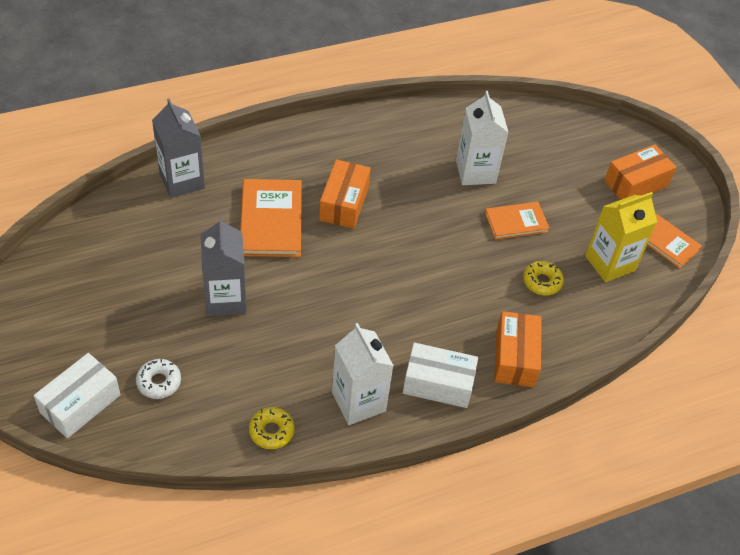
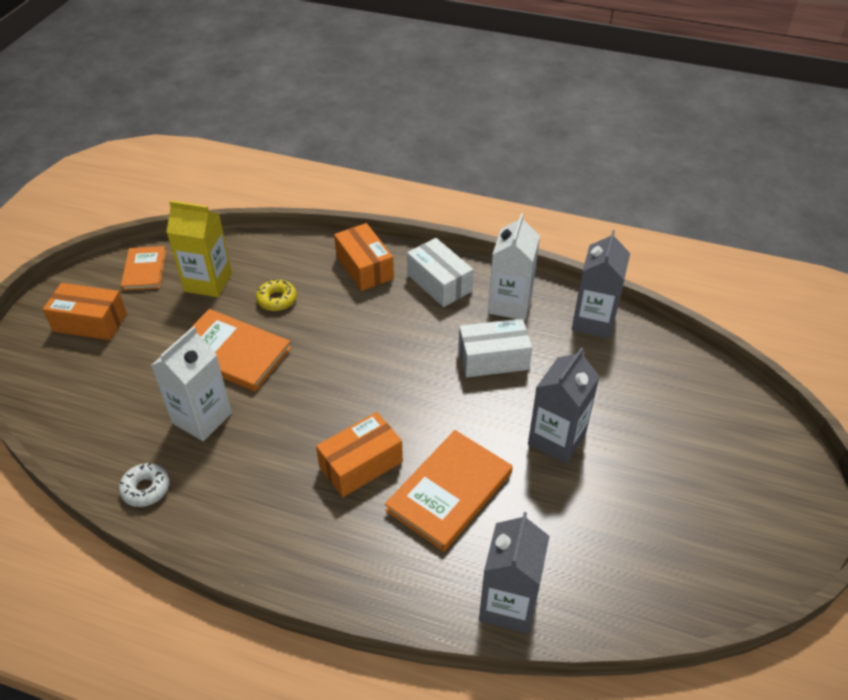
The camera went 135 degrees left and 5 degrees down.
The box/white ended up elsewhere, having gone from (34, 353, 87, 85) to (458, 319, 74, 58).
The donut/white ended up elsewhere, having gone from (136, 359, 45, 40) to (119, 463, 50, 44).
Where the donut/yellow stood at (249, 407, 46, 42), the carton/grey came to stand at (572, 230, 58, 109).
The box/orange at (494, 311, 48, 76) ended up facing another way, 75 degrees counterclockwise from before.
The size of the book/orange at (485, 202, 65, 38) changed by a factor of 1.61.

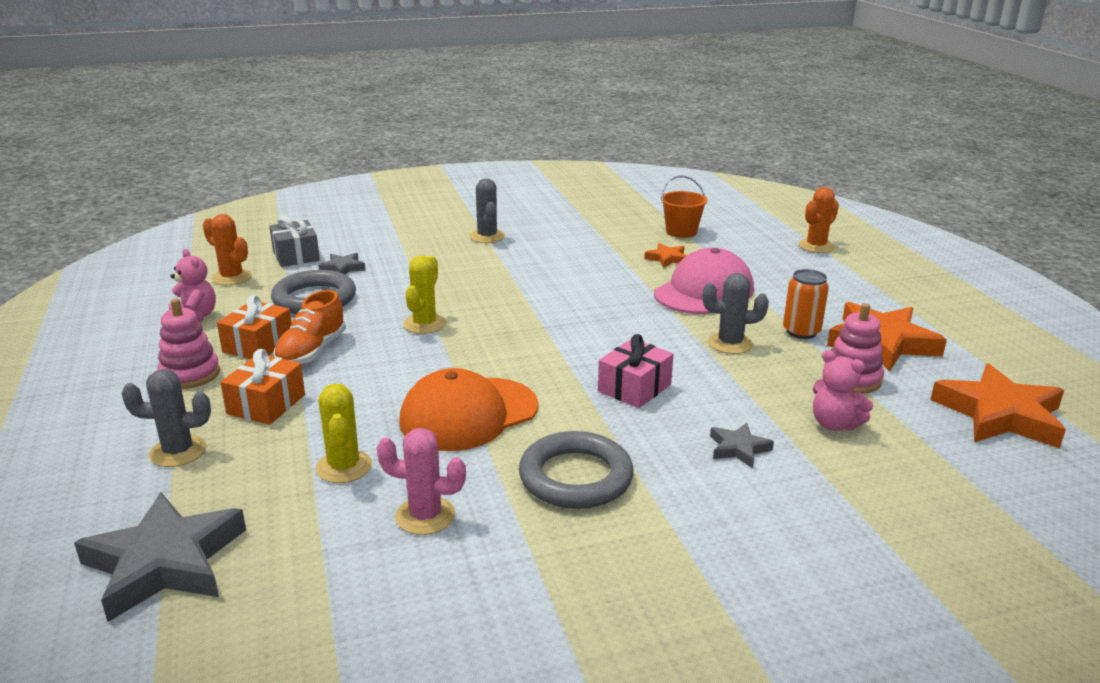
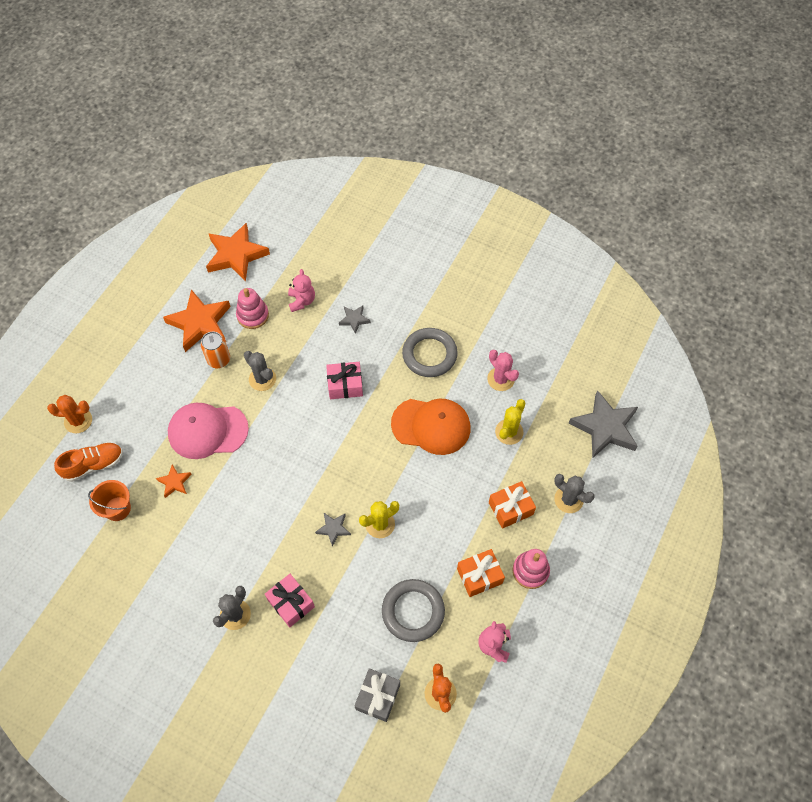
The camera went 135 degrees left and 35 degrees up.
The second view gained the gift/pink at (265, 574, 50, 53).
The shoe/orange ended up elsewhere, having gone from (273, 290, 73, 75) to (54, 442, 69, 40).
The star/grey ended up elsewhere, having gone from (319, 253, 47, 22) to (315, 513, 36, 34).

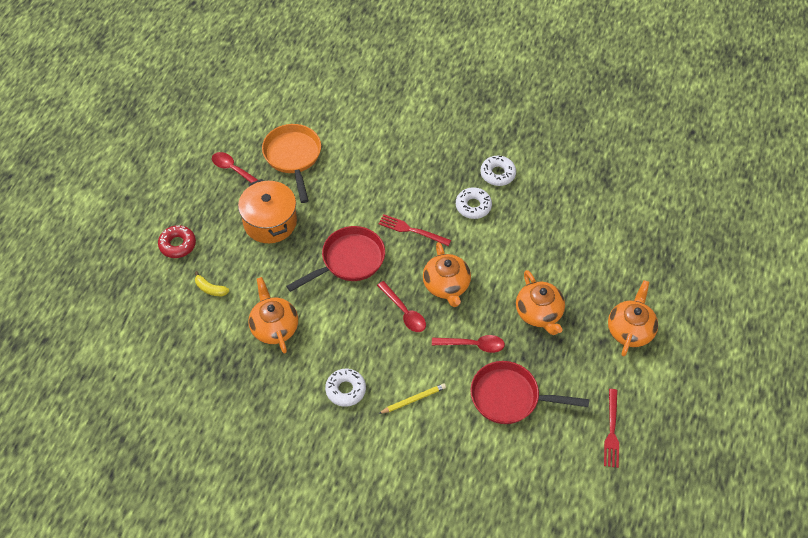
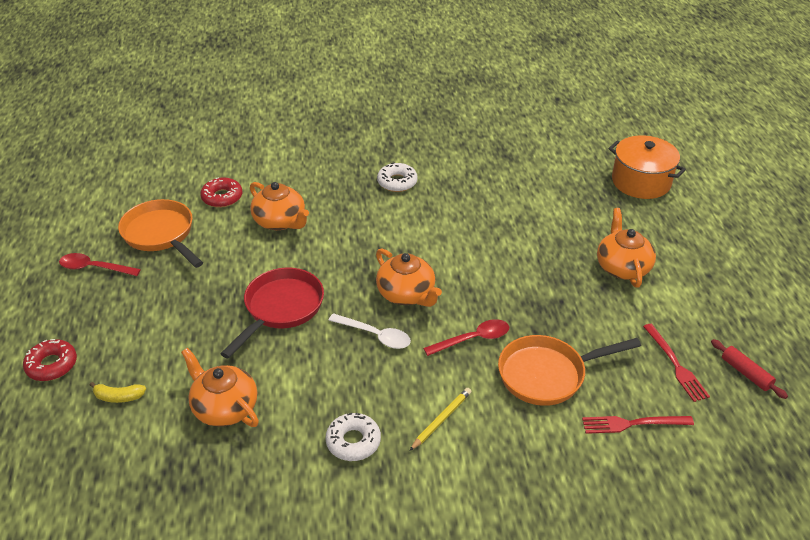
The camera went 25 degrees left and 15 degrees down.
The second view lost the donut/white at (456, 187, 36, 32).
The second view gained the donut/red at (200, 177, 43, 31).
The second view gained the rolling pin/red at (711, 339, 77, 60).
The pot/orange ended up elsewhere, having gone from (238, 179, 59, 64) to (609, 135, 77, 64).
The fork/red ended up elsewhere, having gone from (378, 214, 73, 32) to (582, 416, 112, 18).
The teapot/orange ended up elsewhere, having gone from (516, 270, 49, 65) to (250, 182, 59, 48).
What was the spoon/red at (377, 281, 49, 51) turned into the spoon/white at (328, 313, 83, 36).
What was the pan/red at (470, 361, 119, 63) turned into the pan/orange at (498, 335, 143, 71).

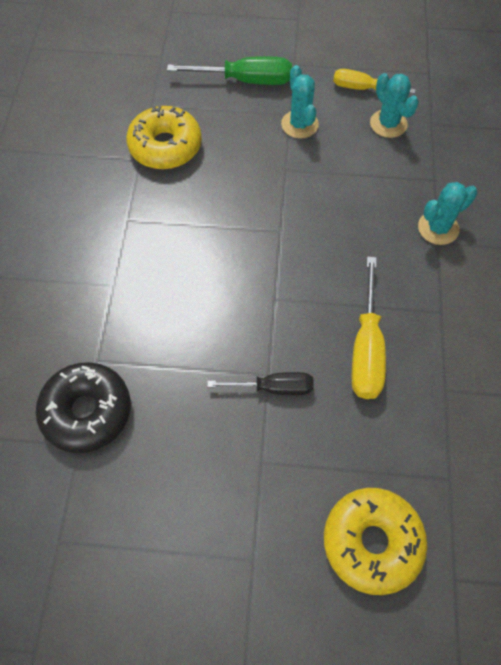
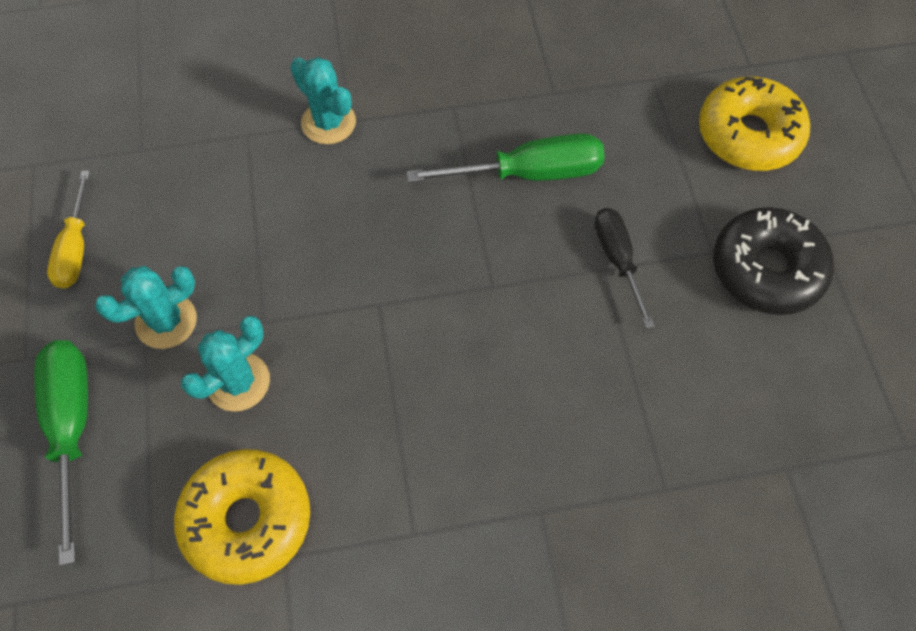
The camera went 105 degrees left and 0 degrees up.
The donut/black ended up elsewhere, having gone from (36, 362, 95, 91) to (713, 207, 121, 108).
The cactus/turquoise ended up elsewhere, having gone from (370, 73, 49, 65) to (181, 316, 89, 96).
What was the screwdriver/yellow at (352, 256, 34, 143) turned into the screwdriver/green at (407, 133, 198, 50).

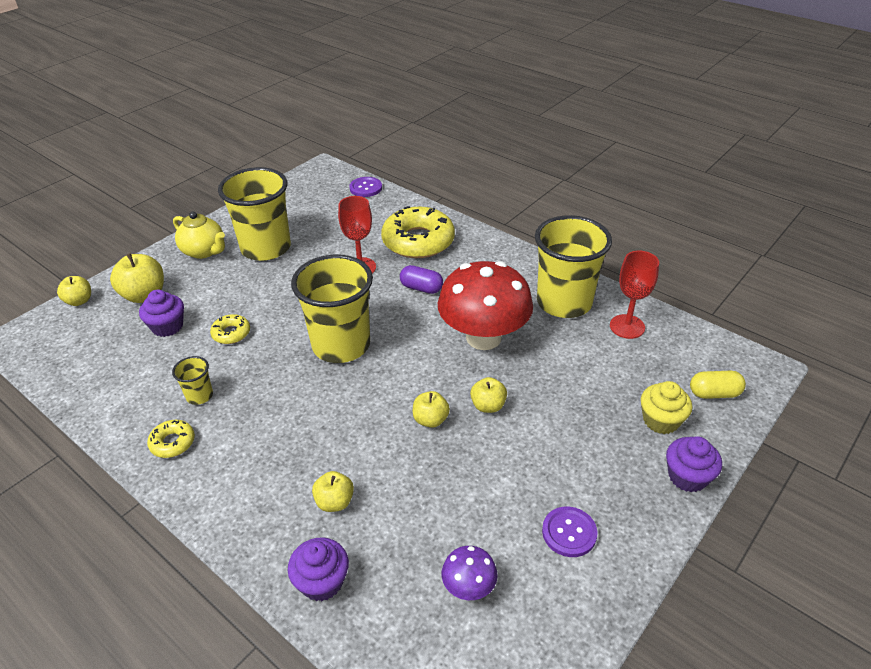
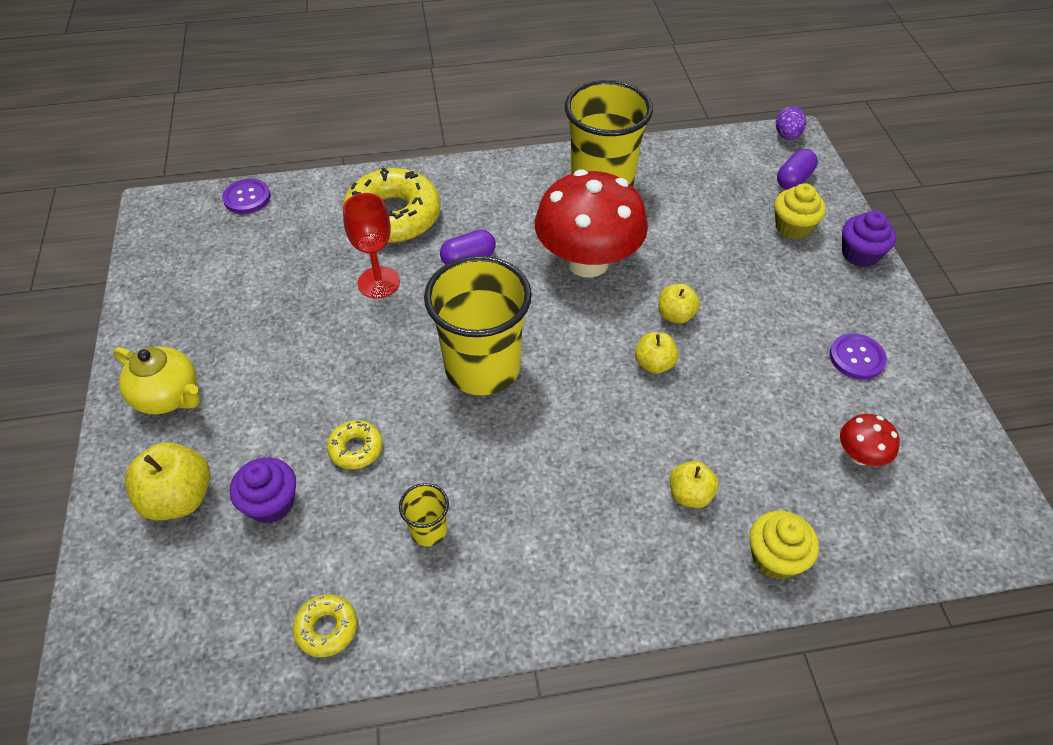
The camera went 50 degrees left and 10 degrees up.
The second view lost the apple/yellow at (57, 276, 34, 30).
The second view lost the cup/yellow at (218, 167, 73, 94).
The second view lost the goblet/red at (610, 251, 49, 88).
The second view gained the egg/purple at (776, 106, 30, 34).
The donut/yellow ended up elsewhere, having gone from (147, 420, 48, 38) to (293, 594, 64, 63).
What was the cupcake/purple at (288, 537, 61, 64) turned into the cupcake/yellow at (750, 511, 69, 69).
What was the mushroom/purple at (442, 546, 56, 54) turned into the mushroom/red at (840, 414, 60, 52).
What was the capsule/yellow at (690, 371, 56, 28) turned into the capsule/purple at (777, 149, 41, 41).
The teapot/yellow at (173, 212, 52, 47) ended up facing another way, 45 degrees clockwise from before.

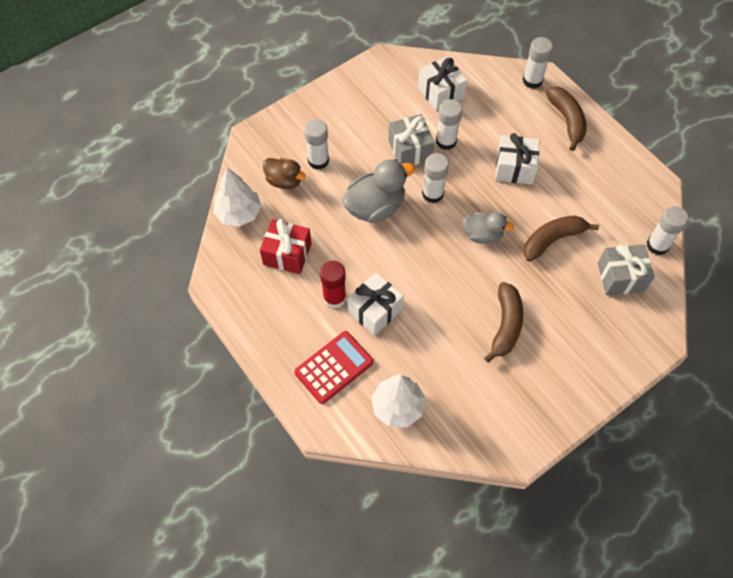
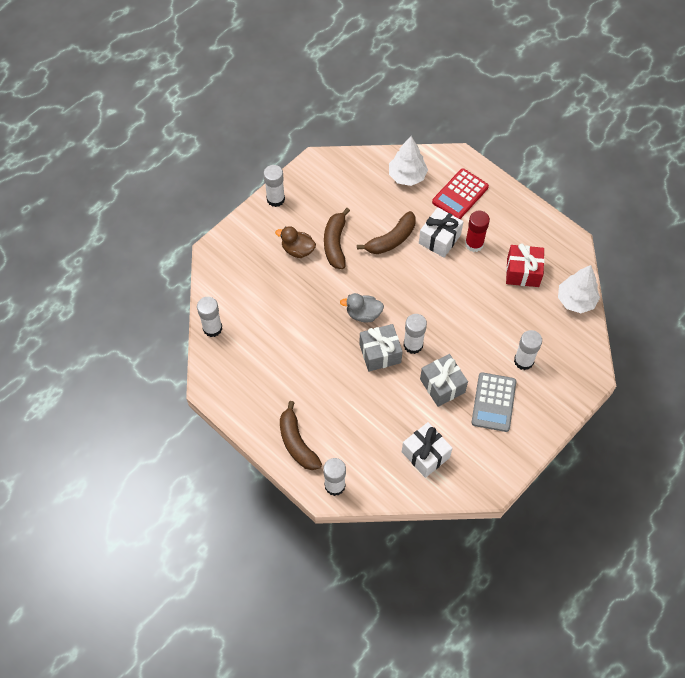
The camera went 170 degrees right and 0 degrees up.
The second view lost the duck/grey at (342, 159, 73, 64).
The second view lost the gift/white at (495, 133, 44, 52).
The second view gained the calculator/grey at (471, 372, 45, 60).
The duck/brown ended up elsewhere, having gone from (263, 158, 43, 31) to (275, 226, 41, 32).
The glue stick/white ended up elsewhere, having gone from (436, 99, 26, 51) to (263, 165, 22, 42).
The banana/brown ended up elsewhere, having gone from (523, 216, 76, 46) to (357, 211, 59, 43).
The gift/grey ended up elsewhere, having gone from (598, 244, 56, 51) to (359, 324, 44, 48).

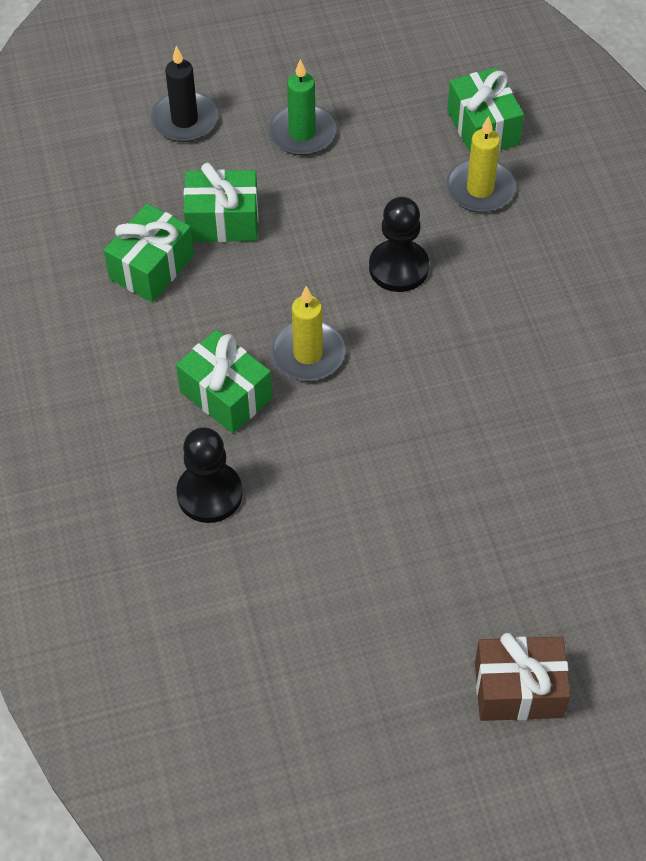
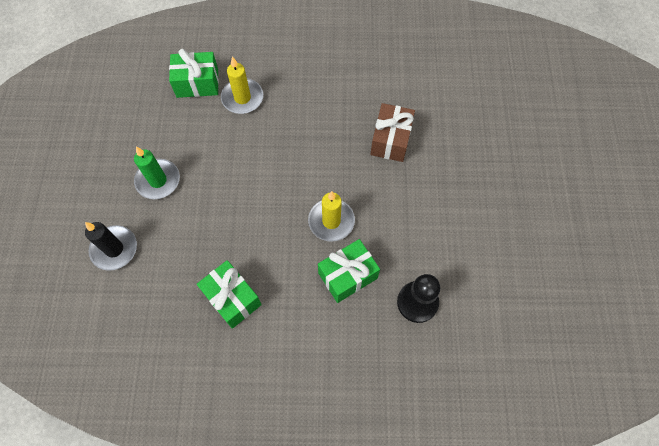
The camera went 75 degrees left and 10 degrees up.
The second view lost the gift/green at (184, 163, 75, 79).
The second view lost the pawn/black at (369, 197, 60, 95).
The gift/brown ended up elsewhere, having gone from (475, 633, 96, 88) to (371, 103, 44, 59).

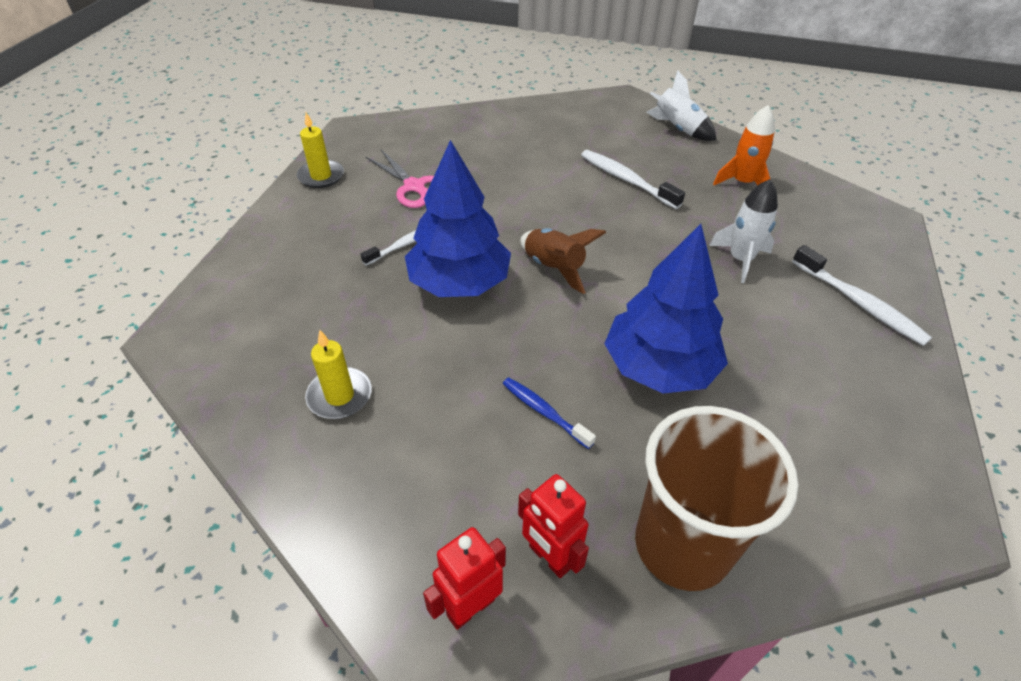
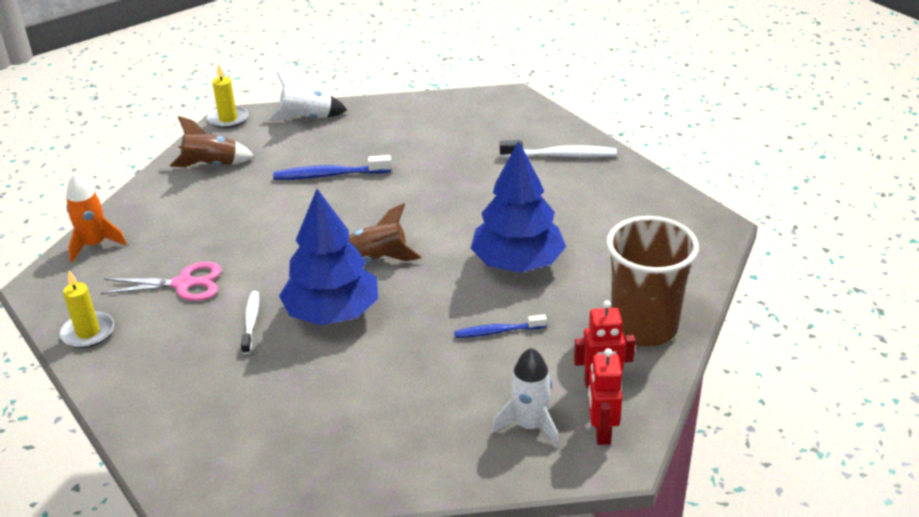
The camera went 50 degrees left and 10 degrees down.
The second view gained the rocket/brown at (170, 116, 84, 51).
The candle/yellow ended up elsewhere, having gone from (305, 329, 67, 90) to (207, 64, 41, 65).
The rocket/white ended up elsewhere, having gone from (709, 179, 69, 104) to (492, 348, 67, 100).
The rocket/orange ended up elsewhere, having gone from (713, 105, 62, 80) to (66, 173, 61, 89).
What was the toothbrush/white at (581, 150, 104, 59) turned into the toothbrush/blue at (273, 155, 119, 25).

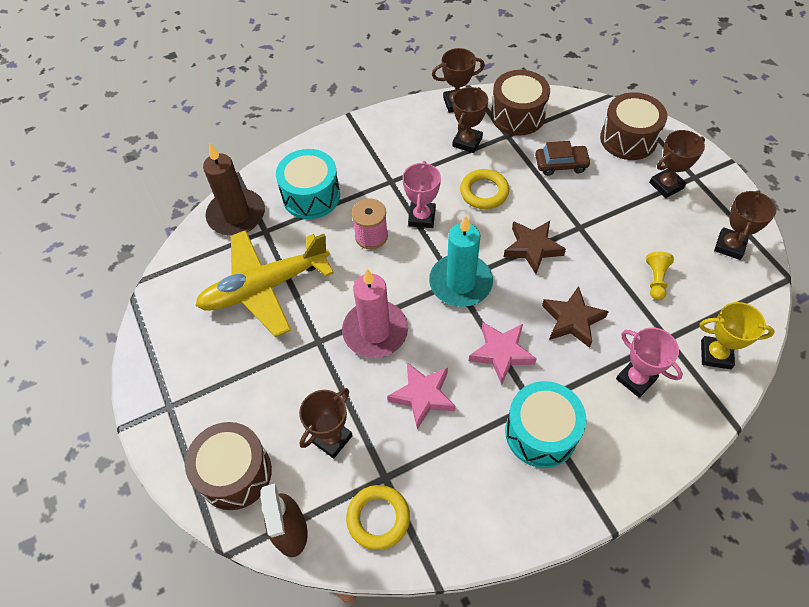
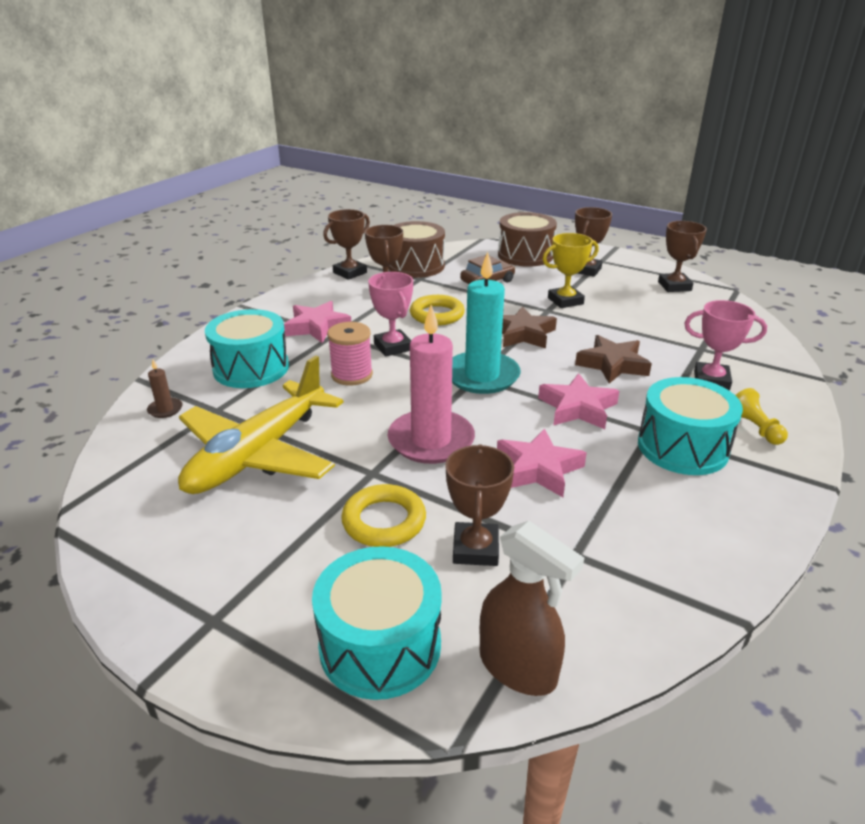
The camera went 35 degrees left and 25 degrees down.
The second view gained the star/pink at (284, 301, 67, 42).
The ring/yellow ended up elsewhere, having gone from (346, 485, 64, 65) to (341, 484, 85, 63).
The pawn/yellow ended up elsewhere, having gone from (646, 252, 28, 48) to (736, 388, 52, 57).
The trophy/yellow ended up elsewhere, having gone from (699, 302, 76, 67) to (543, 233, 56, 75).
What was the drum/brown at (185, 422, 87, 88) turned into the drum/turquoise at (312, 546, 130, 154).
The size of the candle/brown at (203, 144, 62, 92) changed by a factor of 0.42.

